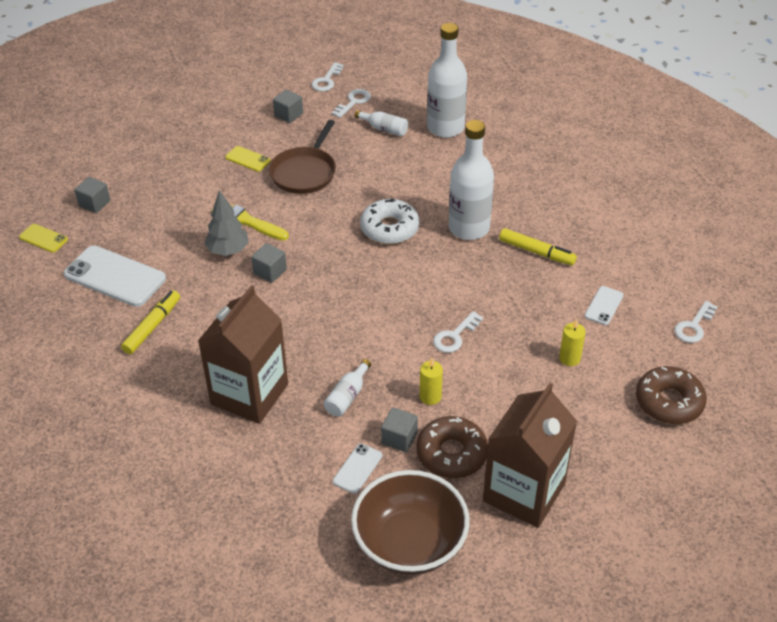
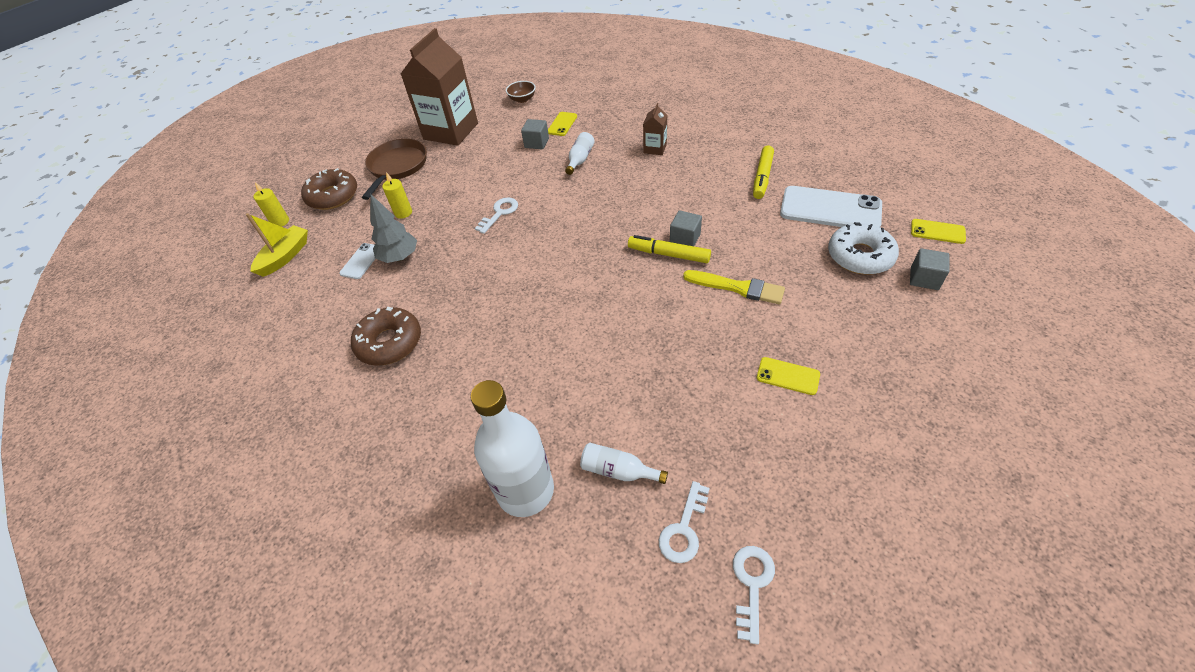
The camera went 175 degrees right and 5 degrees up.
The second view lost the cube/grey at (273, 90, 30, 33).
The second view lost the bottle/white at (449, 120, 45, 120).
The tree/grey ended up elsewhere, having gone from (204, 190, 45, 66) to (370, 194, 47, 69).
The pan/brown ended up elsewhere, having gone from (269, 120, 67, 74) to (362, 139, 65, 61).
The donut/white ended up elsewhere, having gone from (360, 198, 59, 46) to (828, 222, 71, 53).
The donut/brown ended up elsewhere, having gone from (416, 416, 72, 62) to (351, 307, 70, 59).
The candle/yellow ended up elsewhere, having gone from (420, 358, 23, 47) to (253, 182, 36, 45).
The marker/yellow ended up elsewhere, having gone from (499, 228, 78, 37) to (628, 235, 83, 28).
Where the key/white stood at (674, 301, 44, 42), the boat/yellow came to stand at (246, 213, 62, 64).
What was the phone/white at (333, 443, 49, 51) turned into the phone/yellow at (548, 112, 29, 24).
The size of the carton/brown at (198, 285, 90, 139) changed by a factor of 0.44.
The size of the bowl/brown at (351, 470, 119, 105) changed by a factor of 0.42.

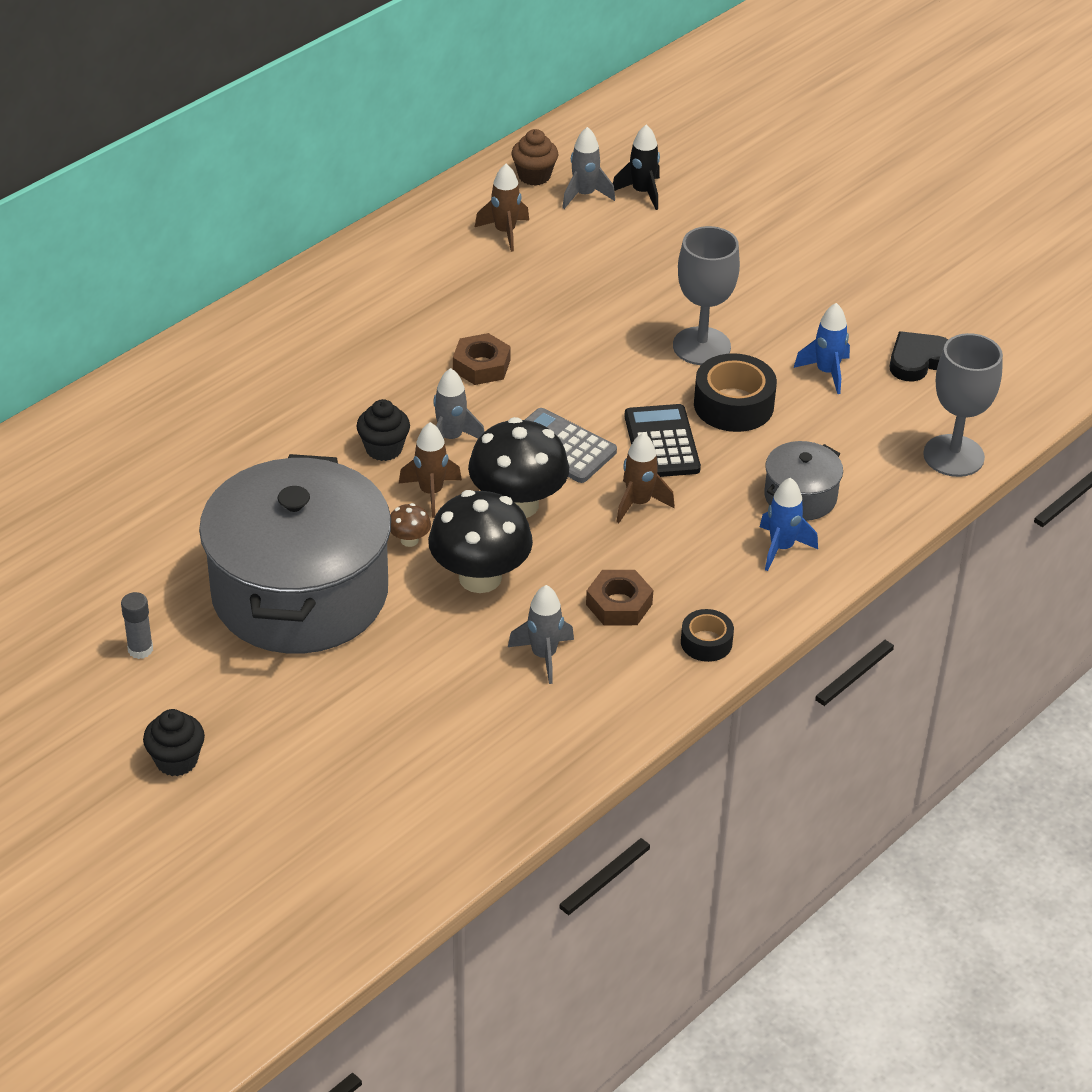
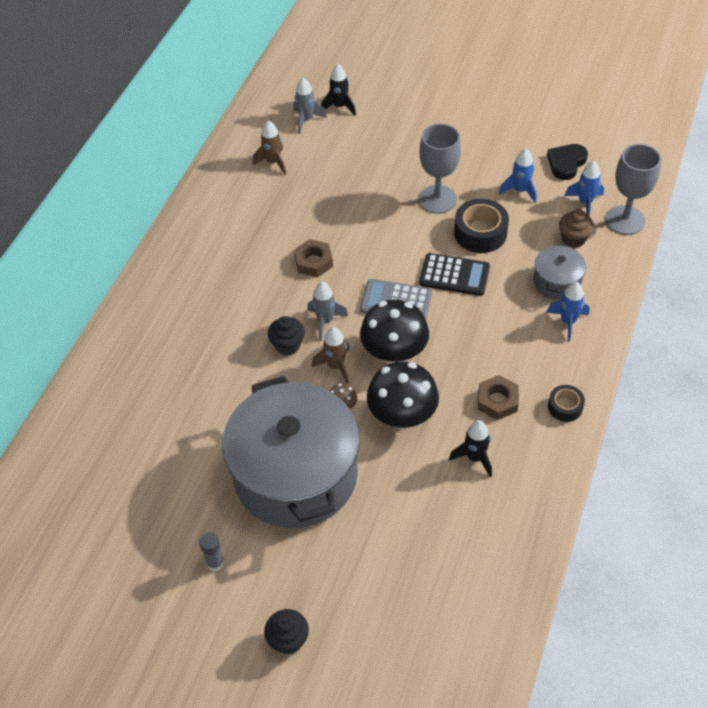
The camera went 20 degrees left and 10 degrees up.
The second view lost the rocket/brown at (616, 433, 59, 90).
The second view gained the rocket/blue at (565, 161, 39, 55).
The cupcake/brown ended up elsewhere, having gone from (511, 129, 47, 57) to (559, 209, 35, 39).
What was the rocket/grey at (508, 585, 66, 99) turned into the rocket/black at (449, 420, 43, 57).
The calculator/black at (624, 404, 77, 73) ended up facing another way, 135 degrees clockwise from before.

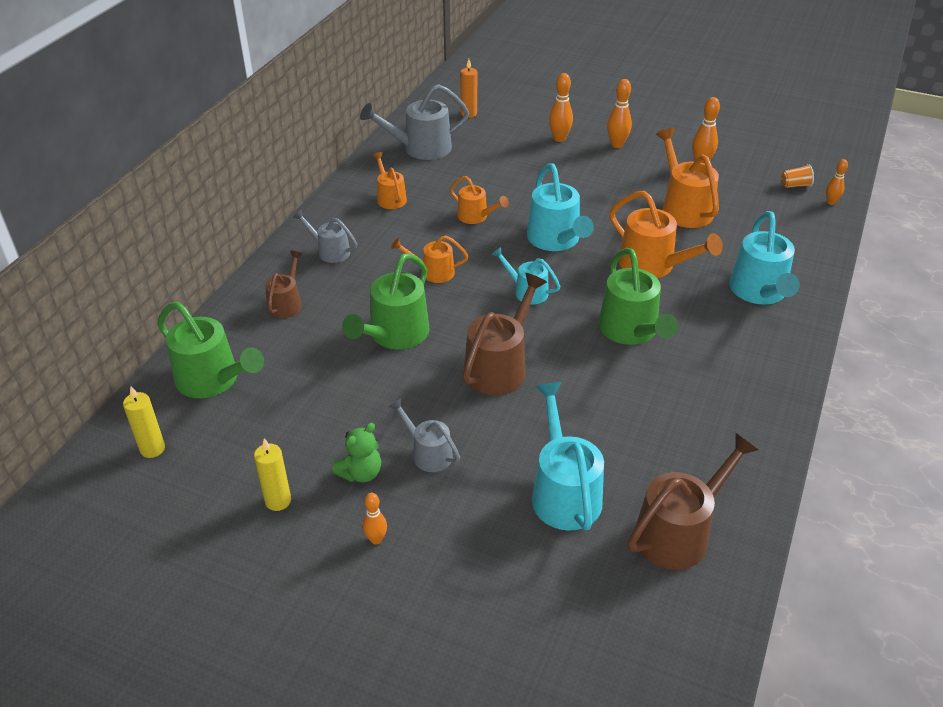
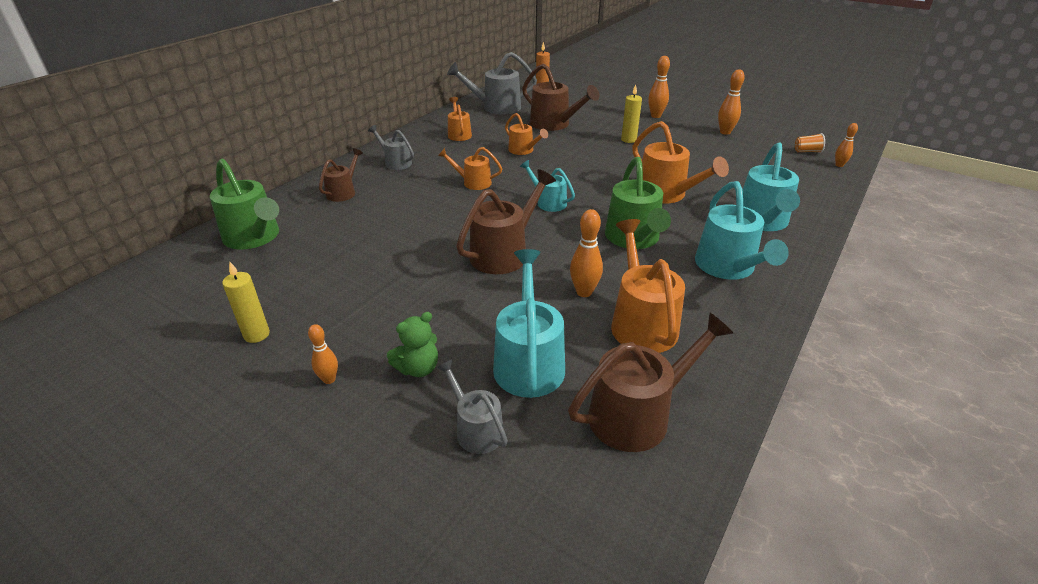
The camera went 10 degrees right and 5 degrees down.
The second view lost the watering can/green at (342, 253, 88, 96).
The second view gained the watering can/brown at (522, 63, 77, 68).
The candle/yellow ended up elsewhere, having gone from (123, 387, 42, 71) to (621, 85, 21, 58).
The teddy bear/green ended up elsewhere, having gone from (332, 423, 49, 59) to (387, 312, 51, 65).
The watering can/grey ended up elsewhere, having gone from (388, 398, 72, 74) to (436, 359, 72, 95).
The watering can/turquoise ended up elsewhere, having gone from (527, 164, 67, 87) to (695, 181, 94, 99).
The bowling pin/orange ended up elsewhere, having gone from (549, 73, 24, 69) to (570, 209, 33, 88).
The watering can/orange ended up elsewhere, having gone from (656, 128, 63, 100) to (611, 219, 74, 134).

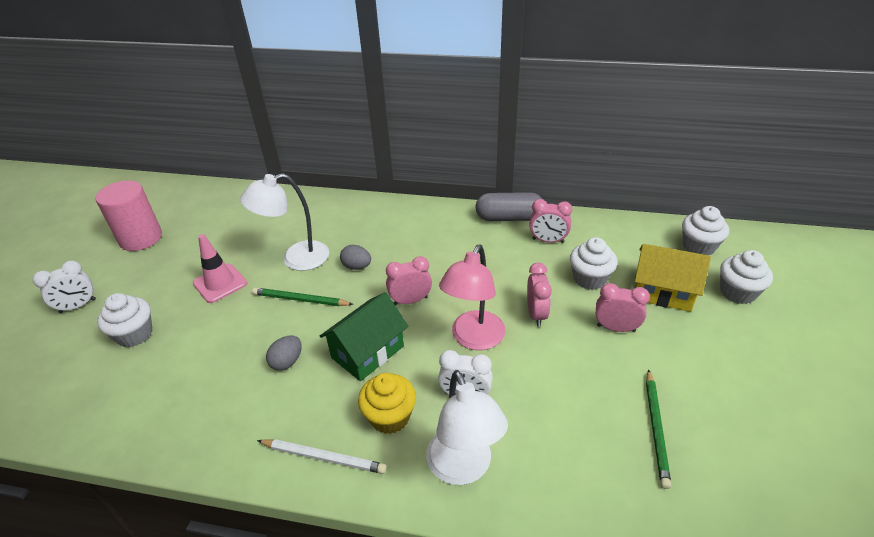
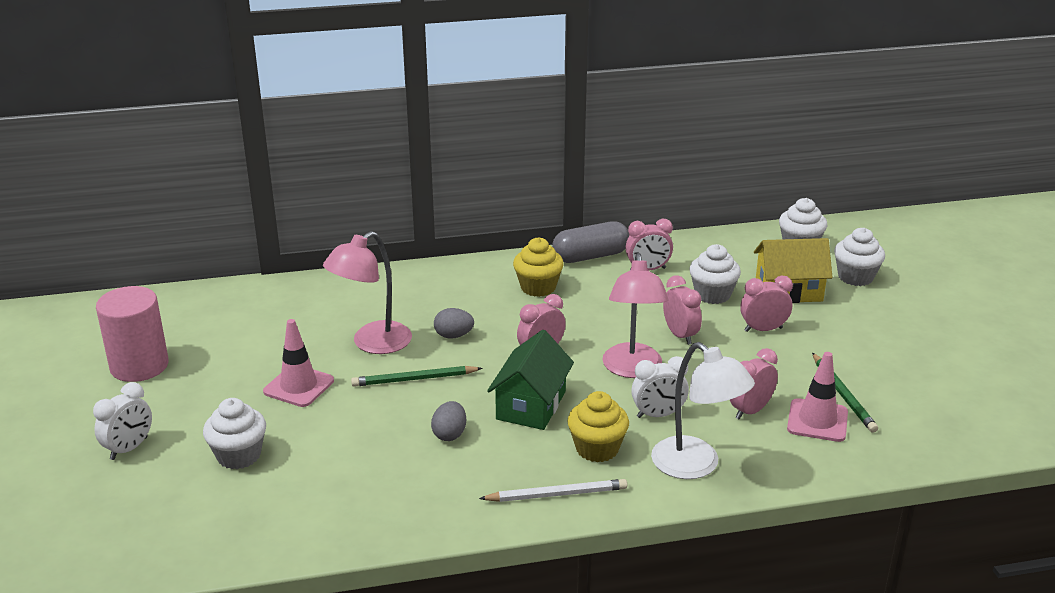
The camera went 25 degrees left and 10 degrees down.
The second view gained the cupcake/yellow at (513, 237, 51, 60).
The second view gained the clock/pink at (730, 348, 48, 72).
The second view gained the traffic cone/pink at (787, 352, 61, 90).
What was the lamp/white at (240, 173, 89, 98) turned into the lamp/pink at (323, 231, 89, 123).

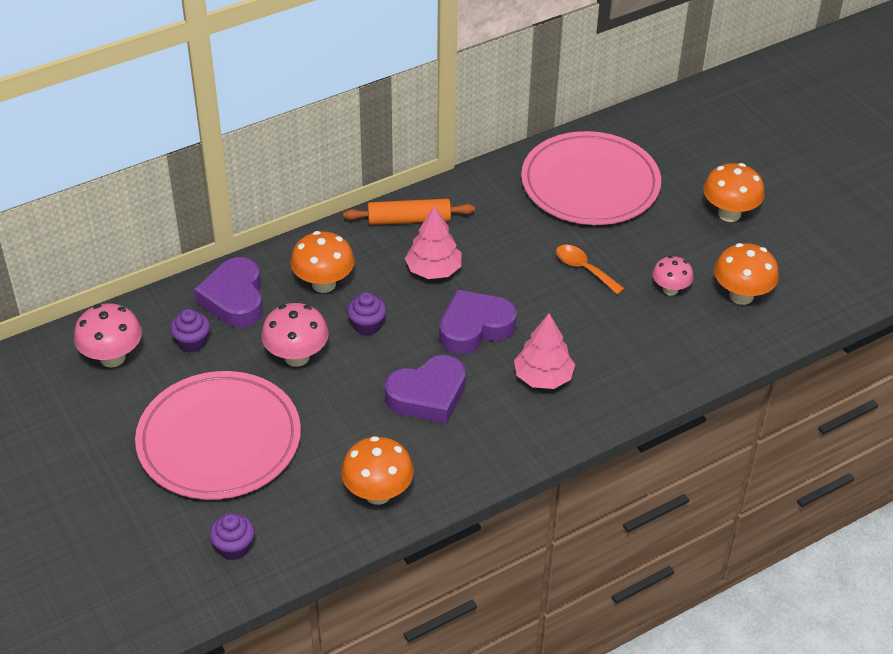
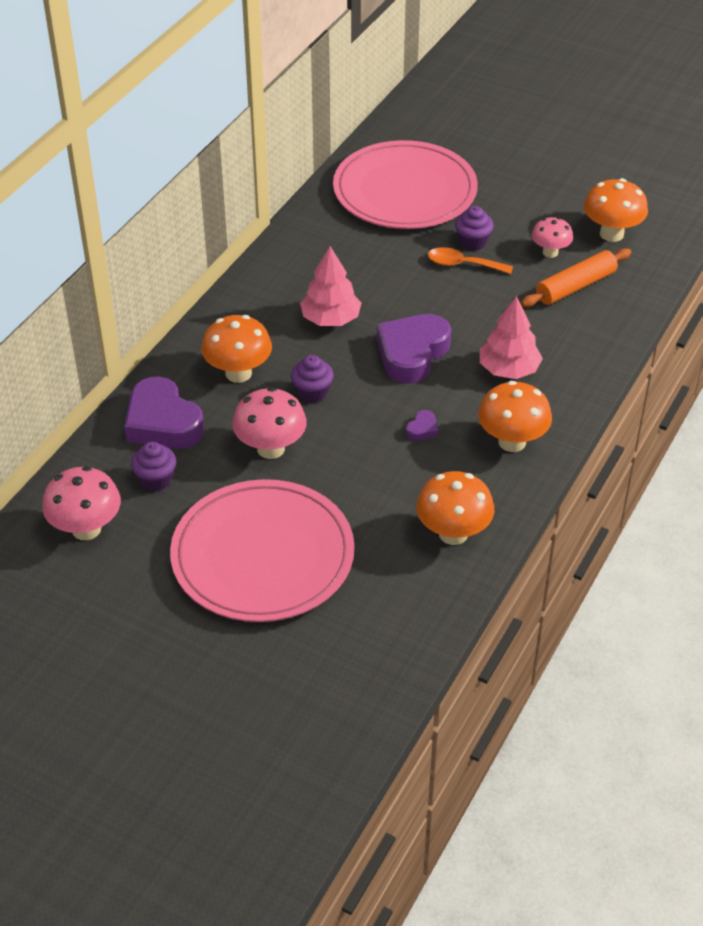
The camera went 30 degrees left and 0 degrees up.
The cupcake/purple ended up elsewhere, having gone from (209, 513, 46, 47) to (455, 206, 39, 45).
The rolling pin/orange ended up elsewhere, having gone from (343, 199, 132, 26) to (521, 248, 110, 59).
The mushroom/orange ended up elsewhere, having gone from (703, 163, 62, 59) to (478, 381, 74, 71).
The size of the heart/purple at (385, 355, 81, 69) changed by a factor of 0.41.

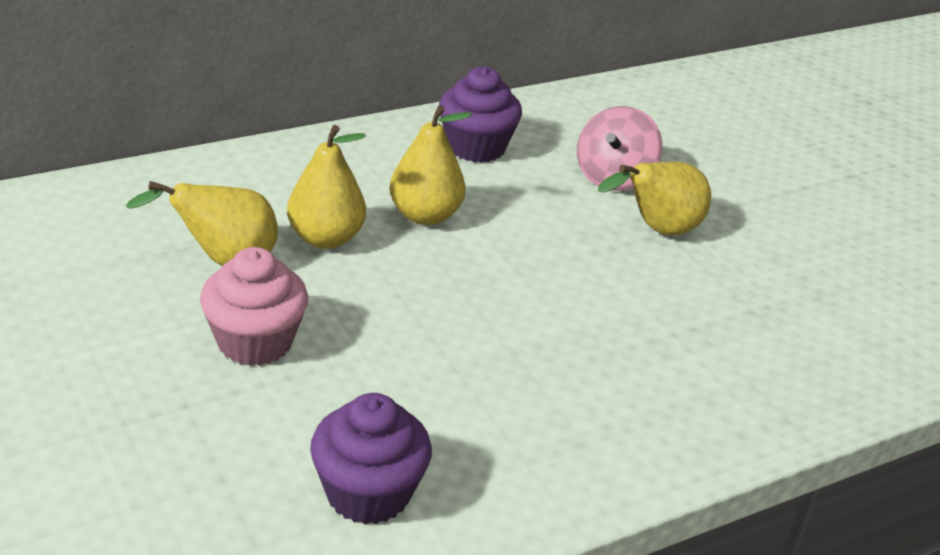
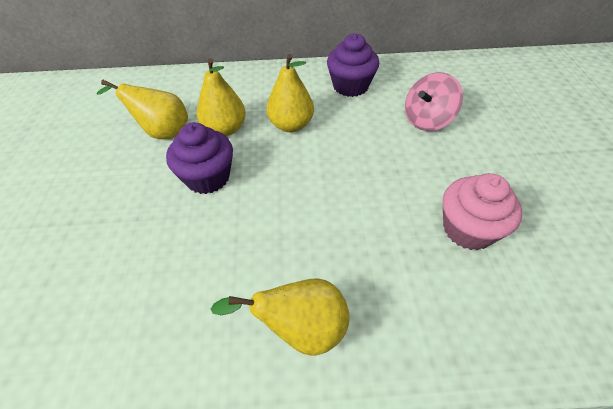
The camera went 30 degrees right and 15 degrees up.
The cupcake/pink ended up elsewhere, having gone from (200, 247, 108, 119) to (443, 173, 79, 77).
The cupcake/purple ended up elsewhere, having gone from (310, 393, 122, 131) to (166, 122, 67, 72).
The pear/yellow ended up elsewhere, having gone from (598, 162, 113, 73) to (211, 278, 139, 78).

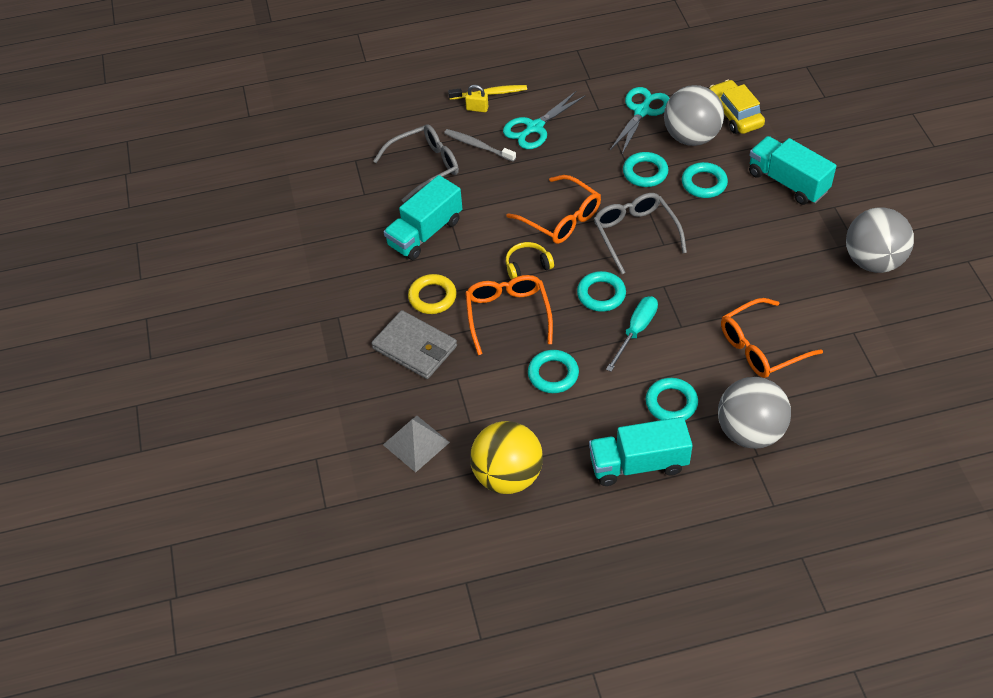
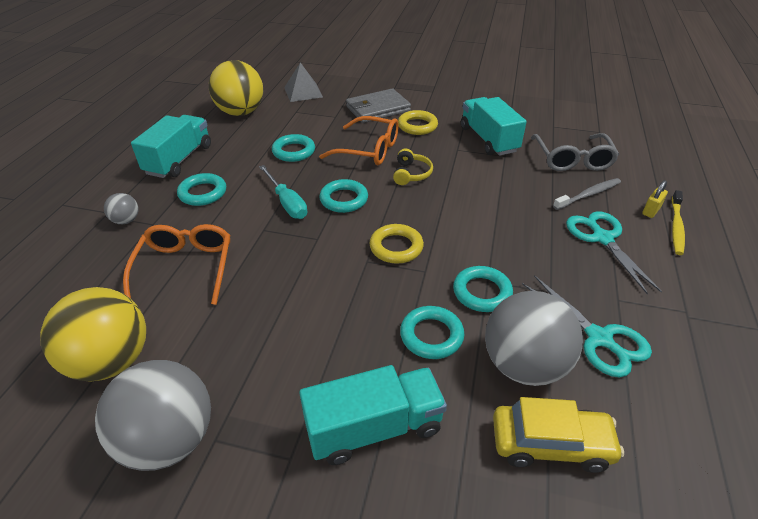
The camera went 115 degrees right and 10 degrees down.
The second view lost the glasses/orange at (506, 175, 95, 69).
The second view gained the ball/yellow at (40, 287, 106, 95).
Where the glasses/grey stood at (594, 193, 93, 81), the ring/yellow came to stand at (369, 224, 55, 40).
The size of the ball/grey at (718, 377, 73, 72) changed by a factor of 0.46.

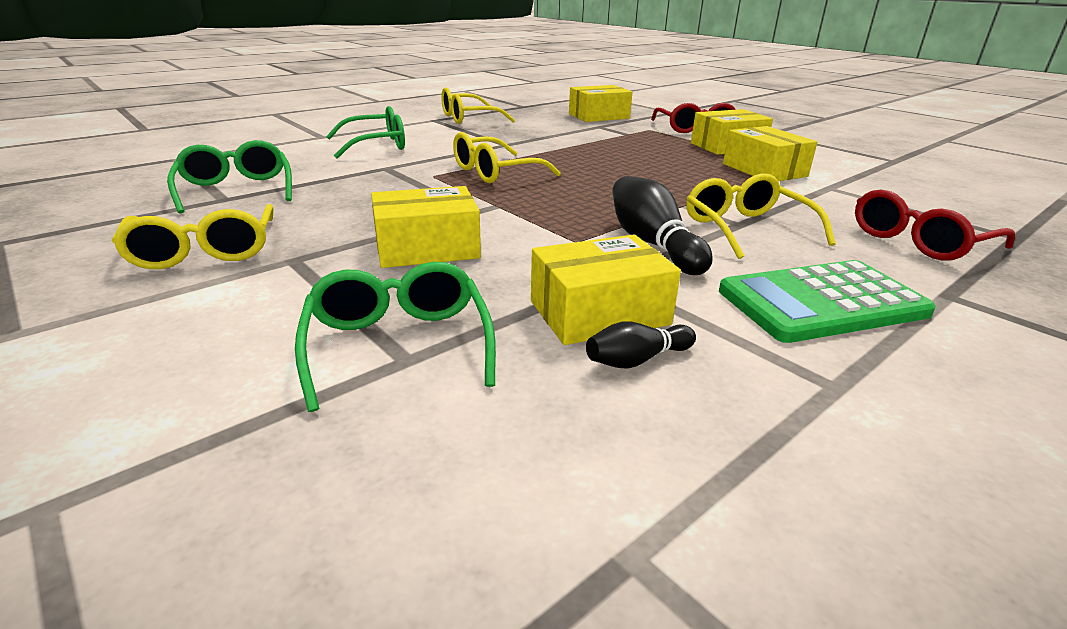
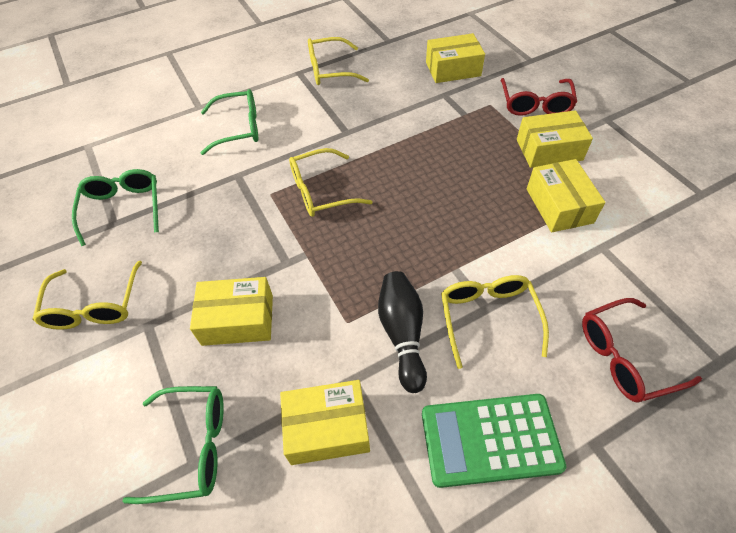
The camera went 15 degrees right and 25 degrees up.
The second view lost the bowling pin/black at (586, 321, 110, 48).
The glasses/green at (295, 262, 201, 150) ended up facing another way, 90 degrees clockwise from before.

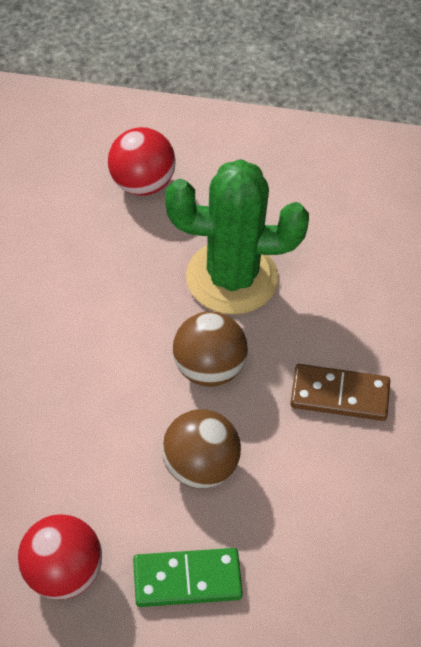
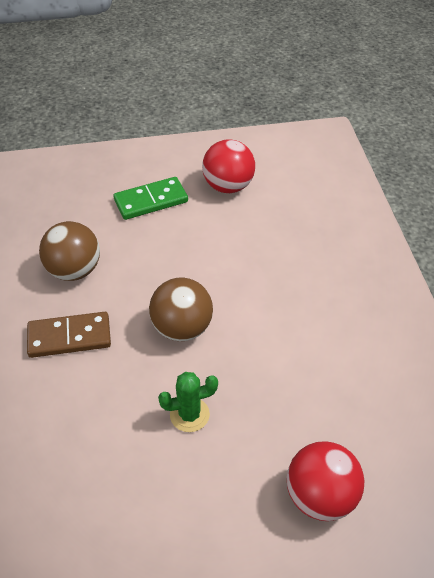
The camera went 165 degrees right and 5 degrees down.
The ball/brown ended up elsewhere, having gone from (162, 409, 79, 80) to (39, 221, 61, 60).
The size of the cactus/green at (165, 159, 144, 156) changed by a factor of 0.44.

